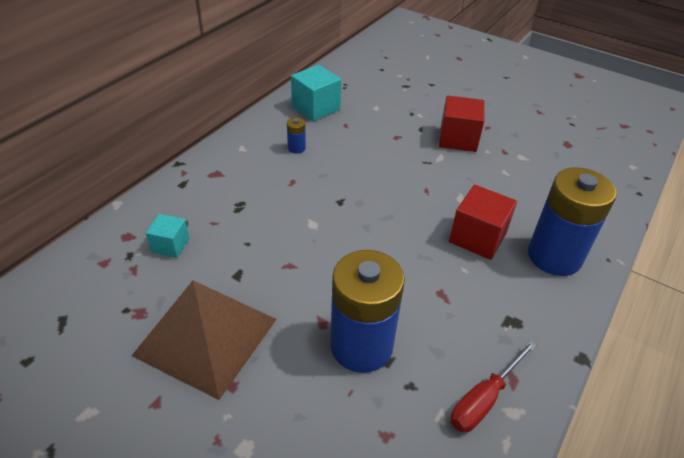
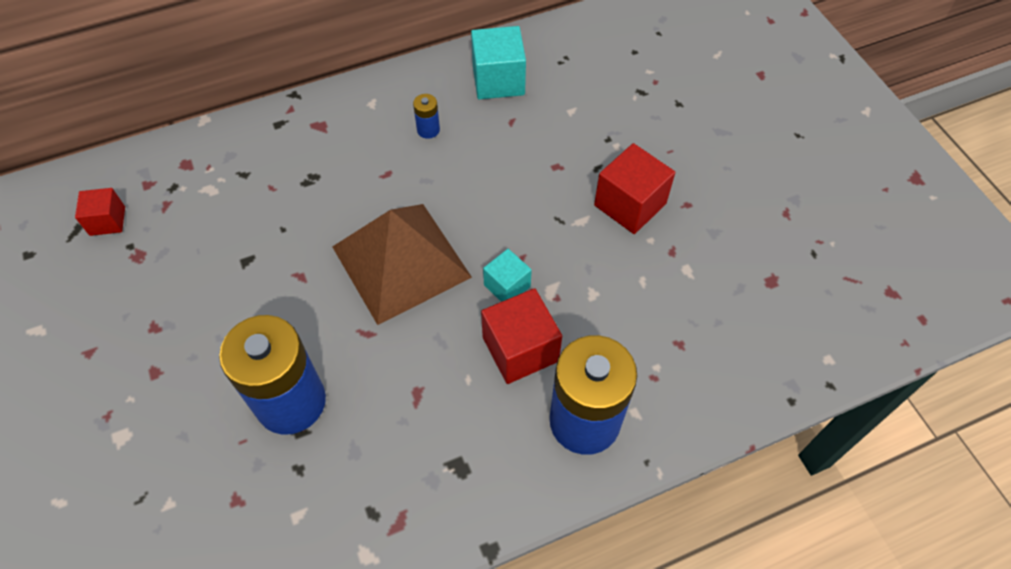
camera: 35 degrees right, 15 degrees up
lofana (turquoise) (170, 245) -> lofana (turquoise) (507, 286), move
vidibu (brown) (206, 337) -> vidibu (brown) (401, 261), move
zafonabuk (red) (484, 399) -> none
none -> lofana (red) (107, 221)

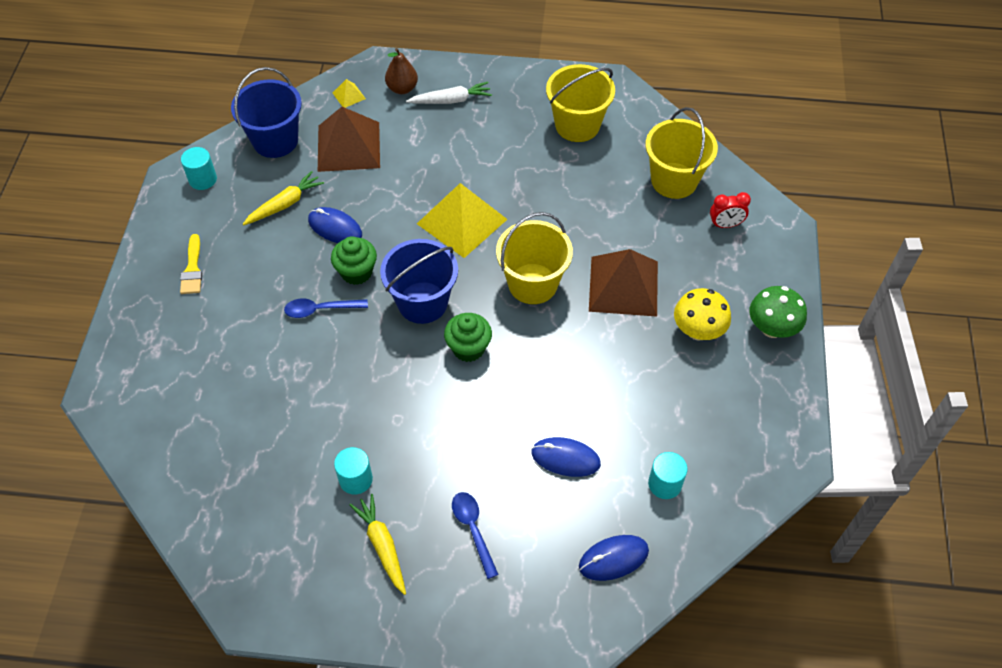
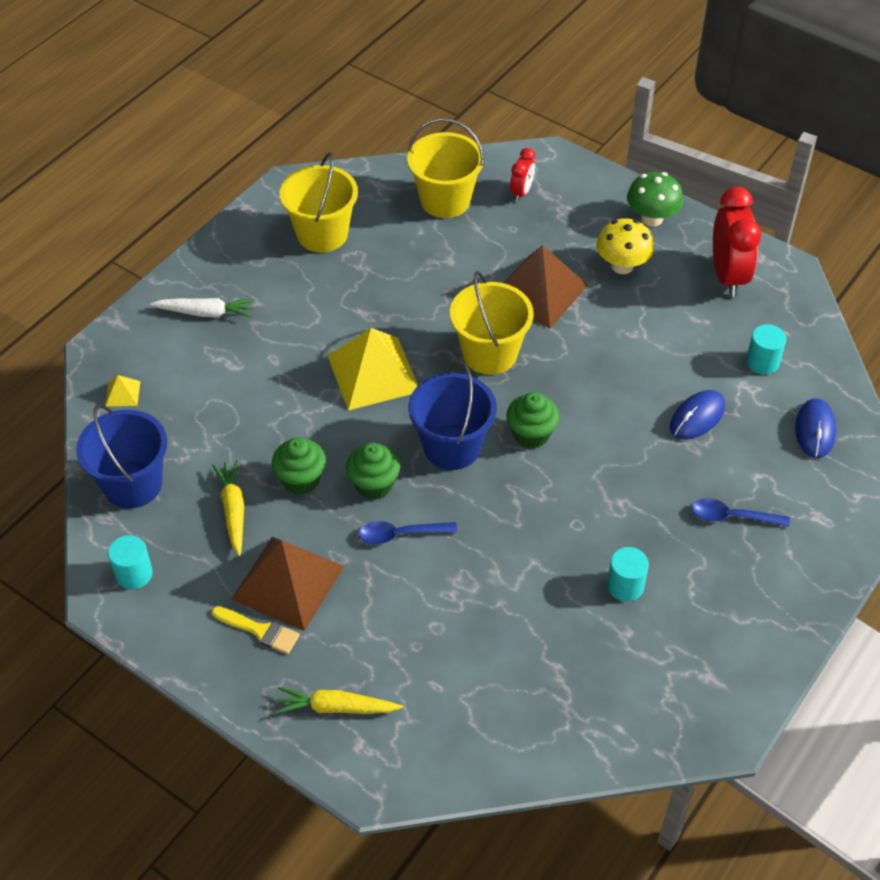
camera: 60 degrees left, 5 degrees down
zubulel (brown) (402, 88) -> none
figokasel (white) (451, 100) -> figokasel (white) (205, 313), 75 degrees clockwise
vidibu (brown) (348, 146) -> vidibu (brown) (287, 582), move
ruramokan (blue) (335, 228) -> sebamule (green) (301, 479)
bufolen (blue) (320, 309) -> bufolen (blue) (400, 534), 60 degrees clockwise
figokasel (yellow) (382, 546) -> figokasel (yellow) (336, 707), move
none -> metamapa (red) (727, 276)

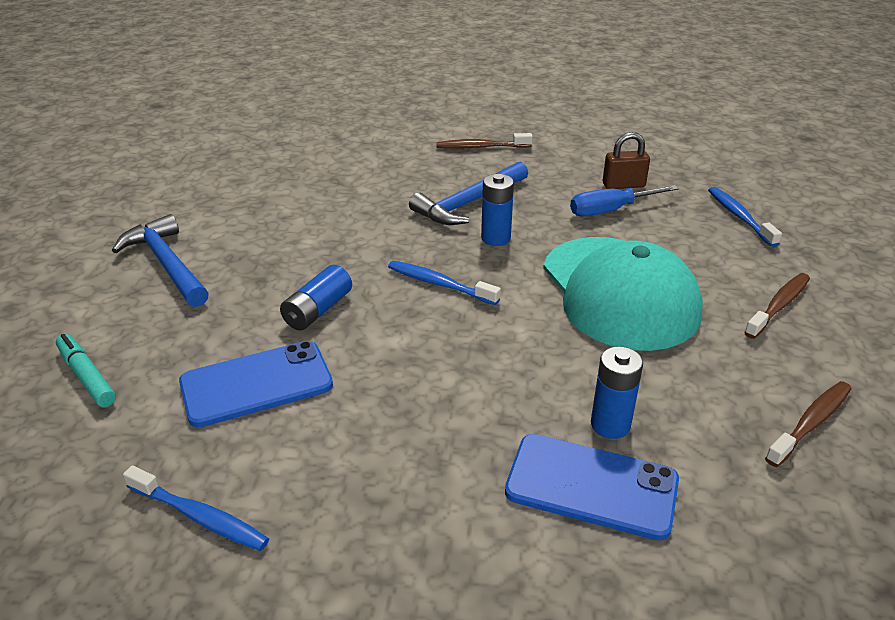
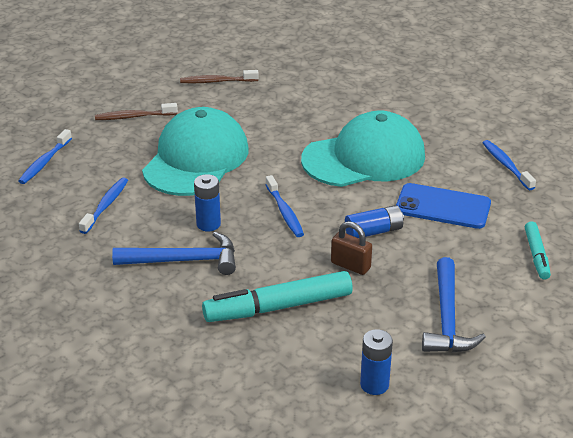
camera: 140 degrees left, 0 degrees up
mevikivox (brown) (623, 185) -> mevikivox (brown) (350, 265), move
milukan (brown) (481, 147) -> none
zafonabuk (blue) (611, 210) -> milukan (blue) (106, 205)
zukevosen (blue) (610, 425) -> zukevosen (blue) (374, 385), move
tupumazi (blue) (591, 486) -> none
none -> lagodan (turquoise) (364, 158)
none -> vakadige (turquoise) (279, 307)

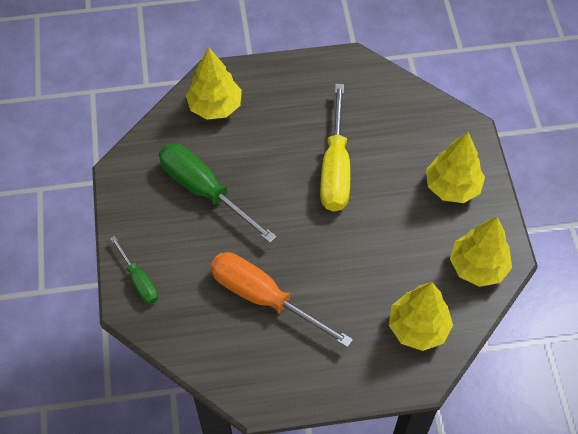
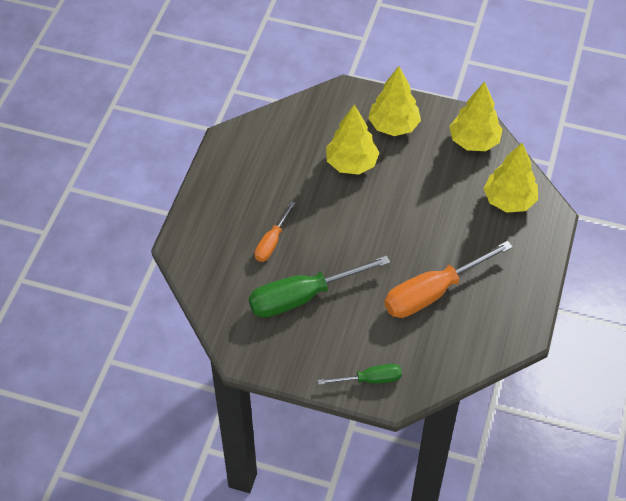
camera: 65 degrees left, 5 degrees down
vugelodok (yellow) (215, 106) -> vugelodok (yellow) (351, 163), move
zafonabuk (yellow) (335, 168) -> none
none -> zafonabuk (orange) (272, 242)

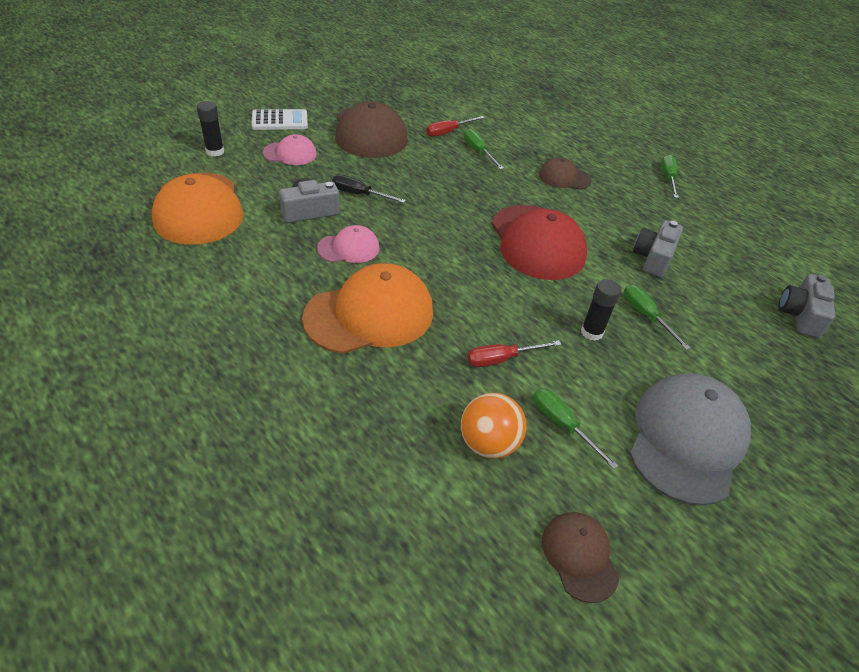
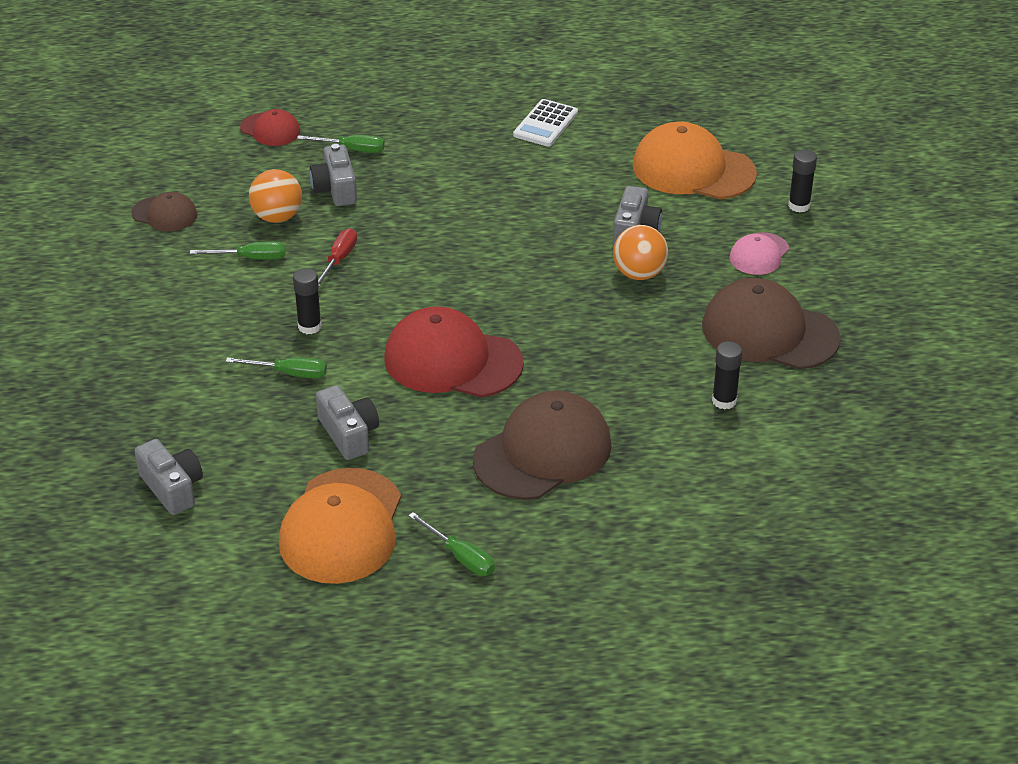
camera: 130 degrees right, 5 degrees down
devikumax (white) (280, 121) -> devikumax (white) (545, 124), move
zafonabuk (red) (448, 132) -> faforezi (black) (724, 401)
zafonabuk (green) (478, 152) -> zafonabuk (green) (352, 149), move
lagodan (brown) (564, 178) -> lagodan (brown) (543, 452), x1.92
zafonabuk (black) (359, 194) -> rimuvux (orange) (639, 274)
lagodan (pink) (349, 248) -> none
lagodan (orange) (370, 314) -> lagodan (orange) (342, 527), move
lagodan (grey) (687, 439) -> none
none -> lagodan (red) (270, 130)
none -> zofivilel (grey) (335, 189)

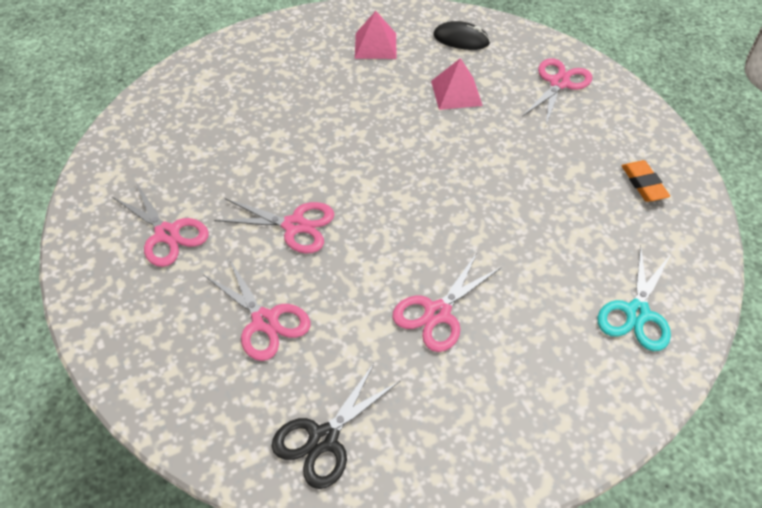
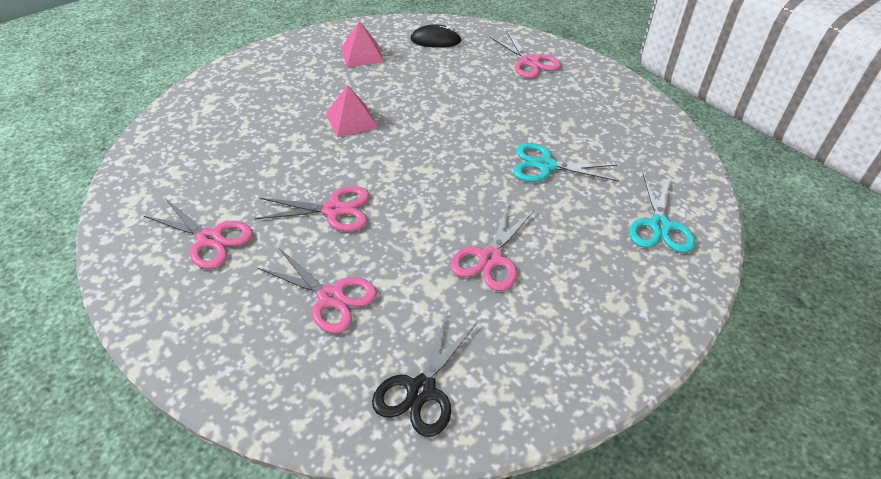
camera: 15 degrees left, 5 degrees down
vidibu (pink) (456, 93) -> vidibu (pink) (351, 120), move
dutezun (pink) (559, 83) -> dutezun (pink) (530, 62), 135 degrees clockwise
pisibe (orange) (643, 184) -> none
none -> dutezun (turquoise) (546, 165)

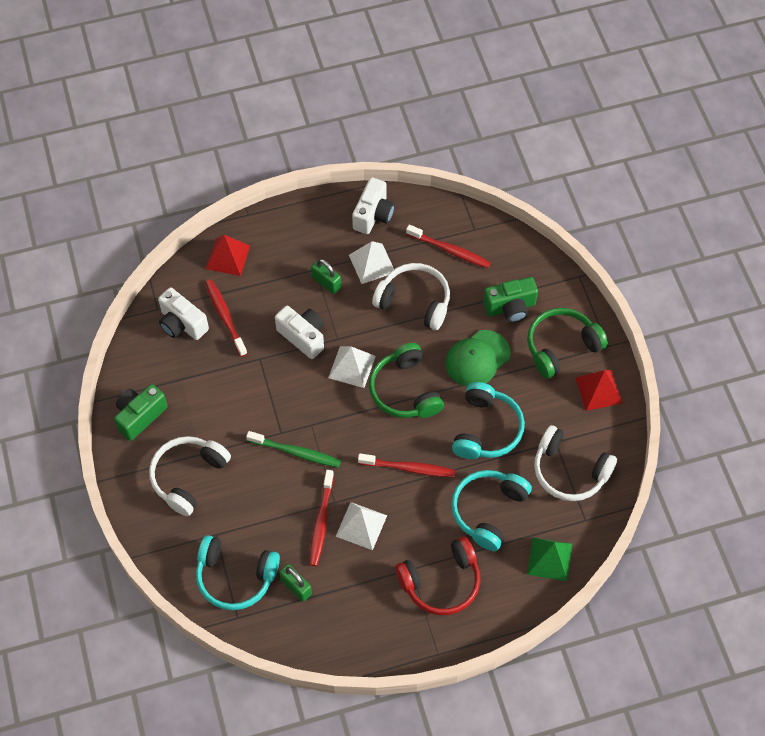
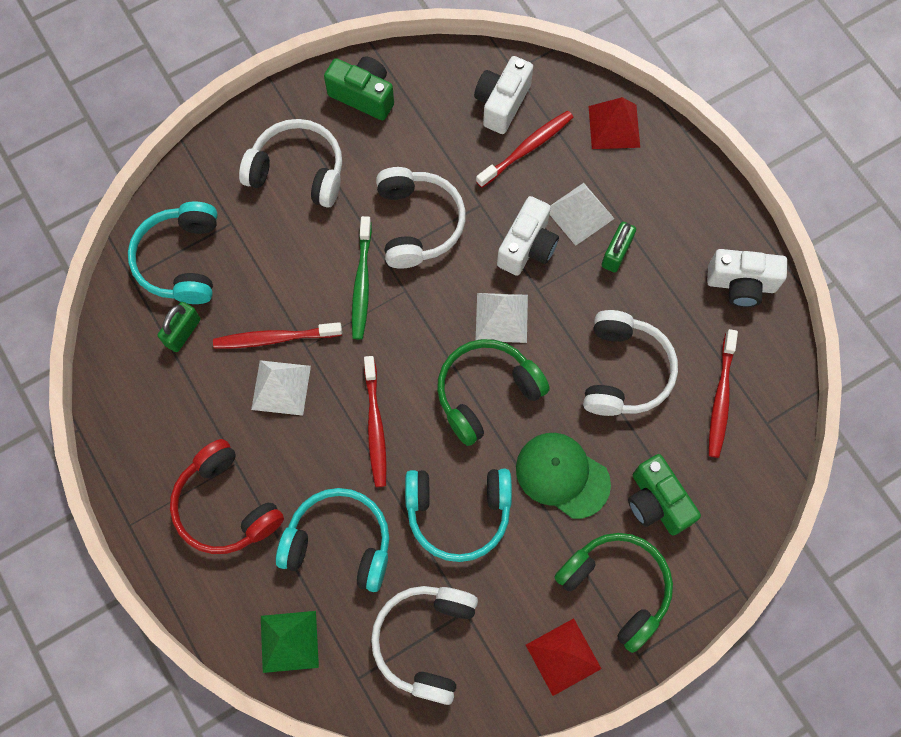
camera: 75 degrees right, 10 degrees up
vidibu (white) (372, 263) -> vidibu (white) (579, 213), move
none -> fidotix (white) (418, 223)

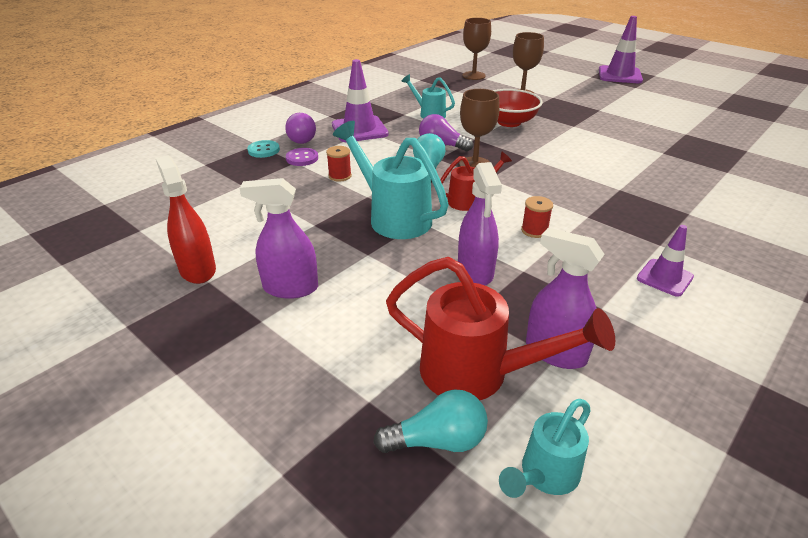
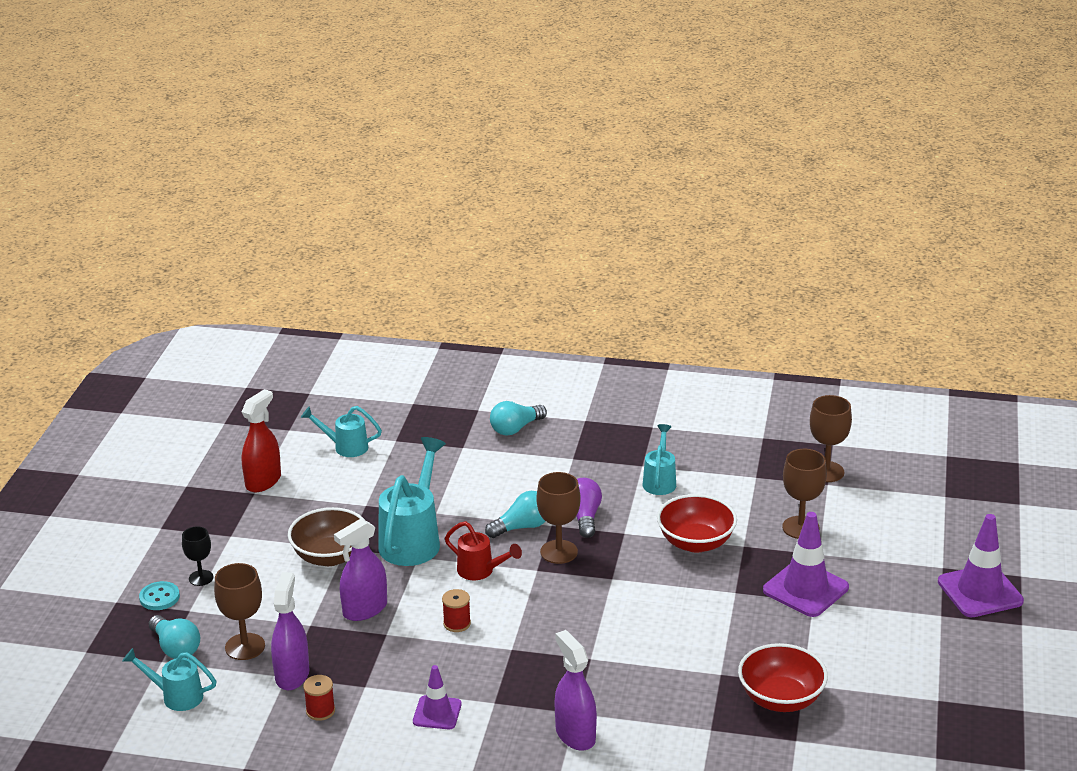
camera: 60 degrees right, 5 degrees down
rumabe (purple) (359, 129) -> rumabe (purple) (805, 589), move
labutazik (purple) (302, 138) -> labutazik (turquoise) (515, 428)
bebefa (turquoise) (263, 150) -> bebefa (turquoise) (159, 597), move
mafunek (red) (340, 176) -> mafunek (red) (320, 711), move
bebefa (purple) (302, 158) -> none
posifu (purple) (290, 288) -> posifu (purple) (575, 735), move
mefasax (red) (479, 374) -> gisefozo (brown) (245, 647)
none -> mefasax (turquoise) (345, 447)
none -> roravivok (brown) (330, 556)
none -> gisefozo (black) (201, 578)
none -> roravivok (red) (781, 699)

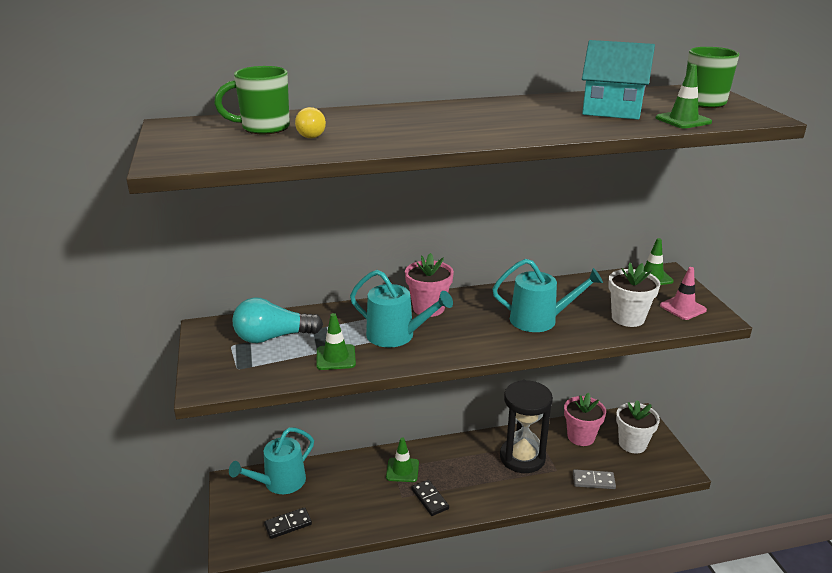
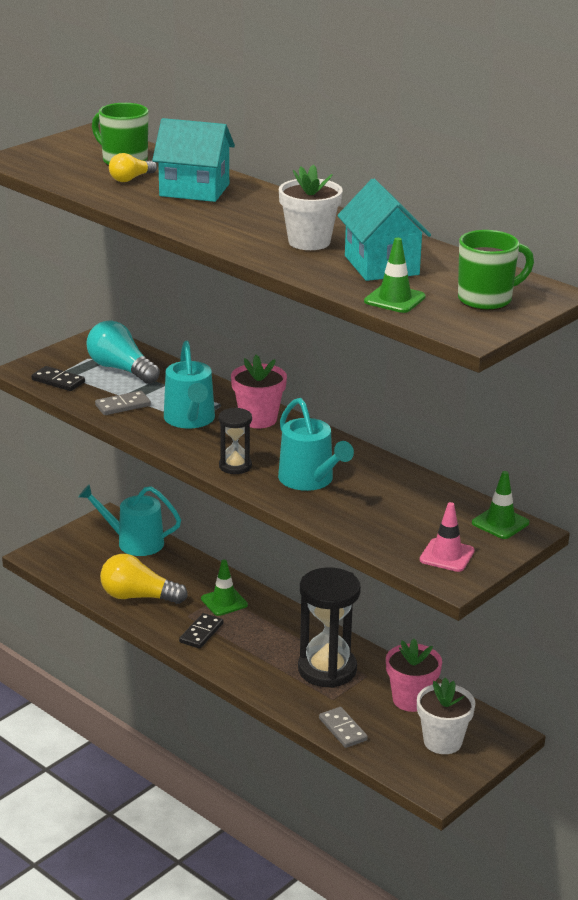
camera: 55 degrees right, 0 degrees up
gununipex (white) (628, 318) -> gununipex (white) (309, 242), move
rumabe (green) (336, 357) -> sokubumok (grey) (123, 405)
sokubumok (black) (288, 524) -> sokubumok (black) (58, 381), move
none -> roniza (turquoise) (194, 190)
none -> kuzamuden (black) (235, 466)
none -> labutazik (yellow) (138, 597)

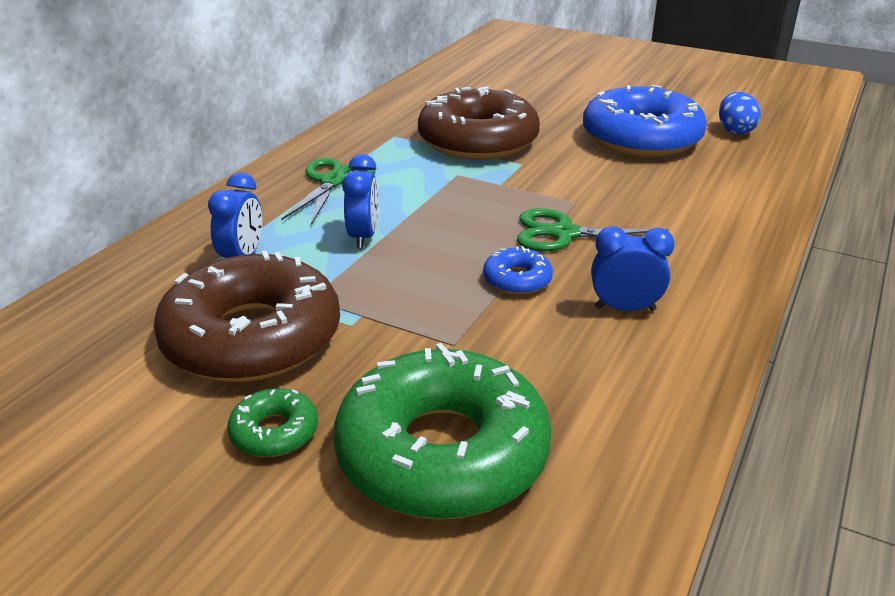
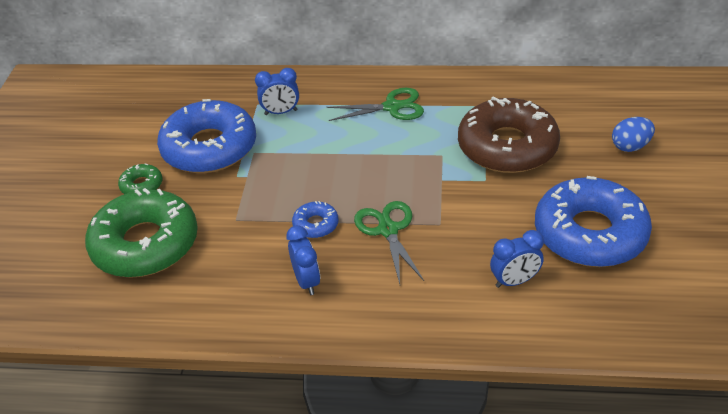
camera: 70 degrees right, 10 degrees up
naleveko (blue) (735, 130) -> naleveko (blue) (630, 146), move
metamapa (blue) (363, 237) -> metamapa (blue) (514, 281), move
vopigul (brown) (252, 337) -> vopigul (blue) (209, 148)

